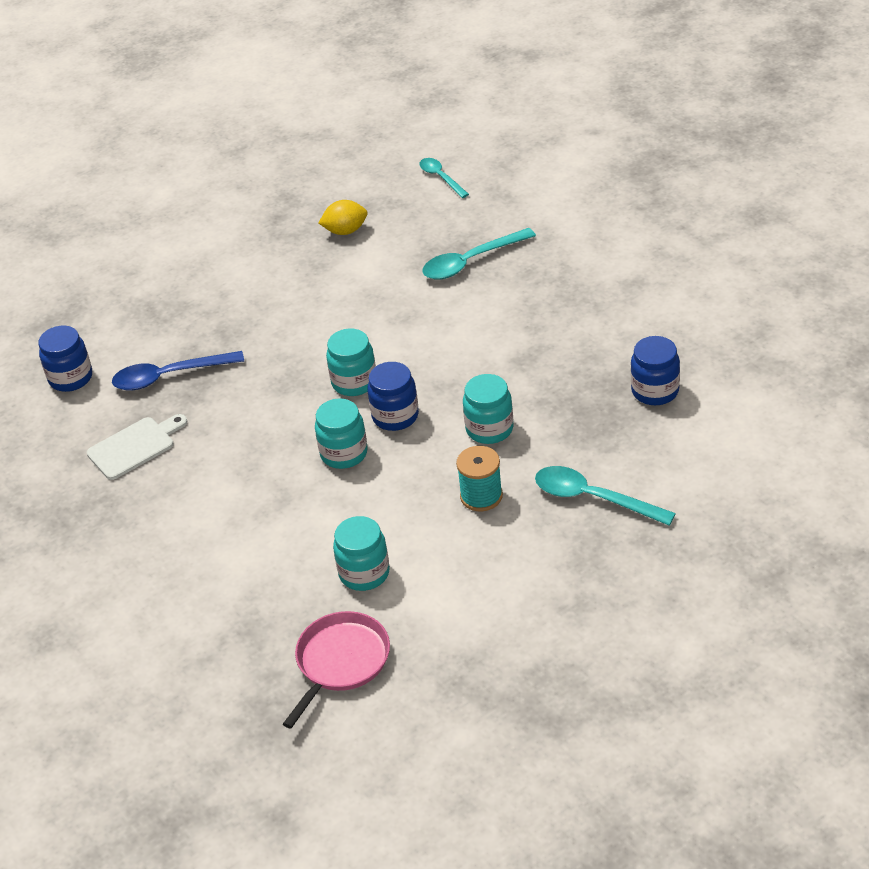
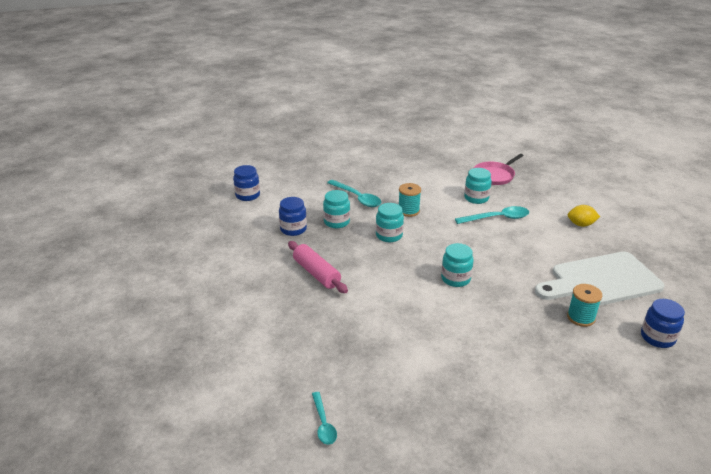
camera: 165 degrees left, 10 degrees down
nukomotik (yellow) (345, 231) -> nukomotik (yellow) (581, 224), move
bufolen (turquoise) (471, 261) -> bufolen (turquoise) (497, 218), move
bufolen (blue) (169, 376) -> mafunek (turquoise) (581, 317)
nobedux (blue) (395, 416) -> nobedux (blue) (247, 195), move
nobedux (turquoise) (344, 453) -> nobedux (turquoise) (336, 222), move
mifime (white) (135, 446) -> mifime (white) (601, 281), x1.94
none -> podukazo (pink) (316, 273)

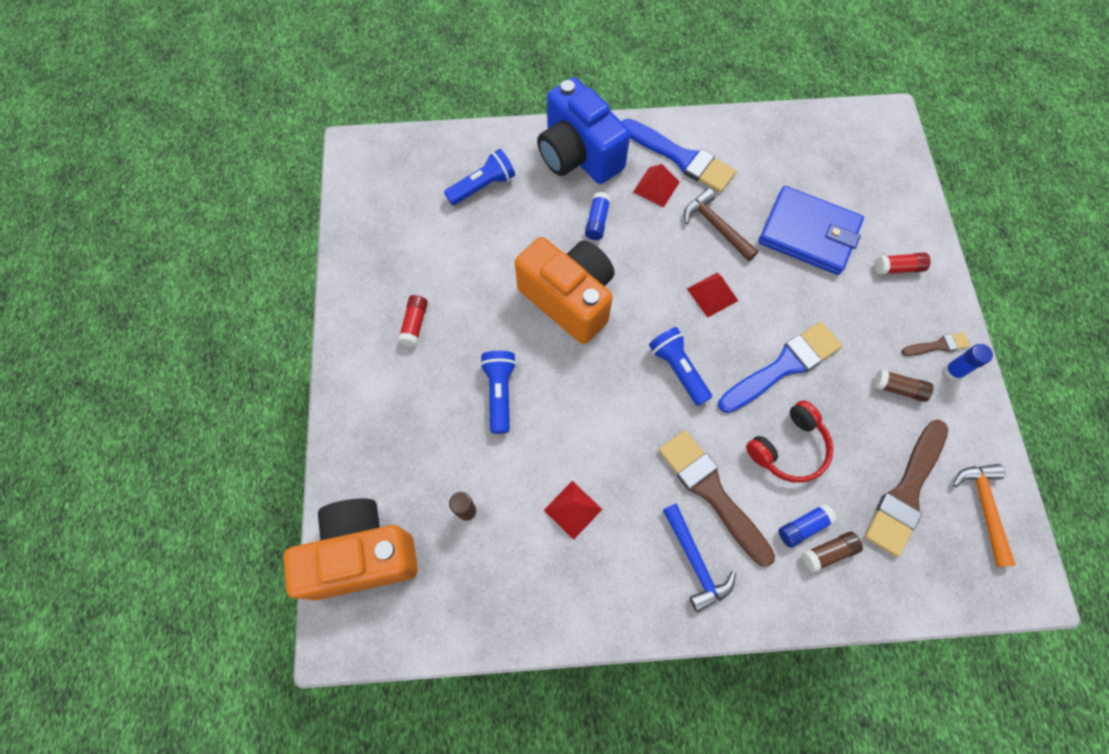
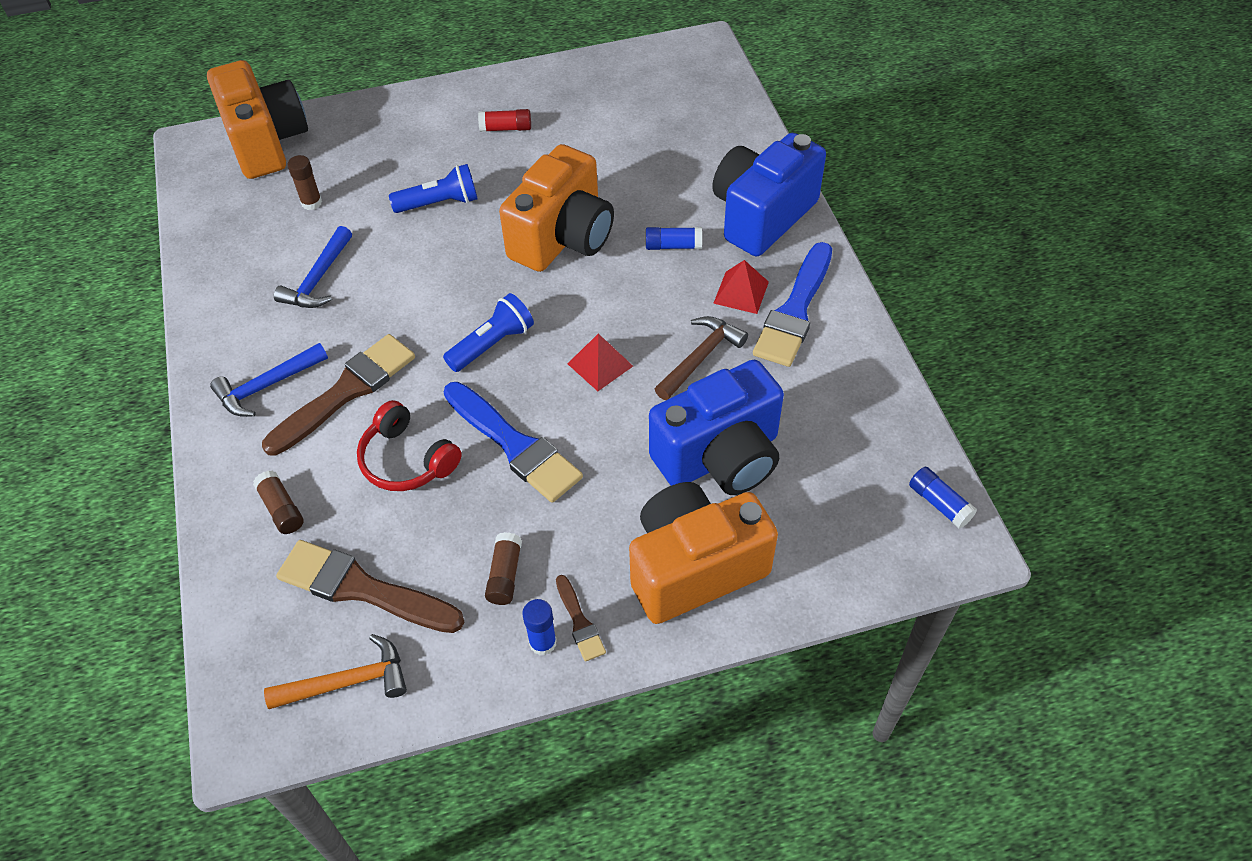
camera: 80 degrees right, 15 degrees down
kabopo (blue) (482, 186) -> none
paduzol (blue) (808, 233) -> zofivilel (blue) (720, 457)
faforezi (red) (898, 268) -> zofivilel (orange) (694, 568)
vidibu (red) (573, 509) -> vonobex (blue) (318, 279)
faforezi (blue) (803, 527) -> faforezi (blue) (939, 503), move

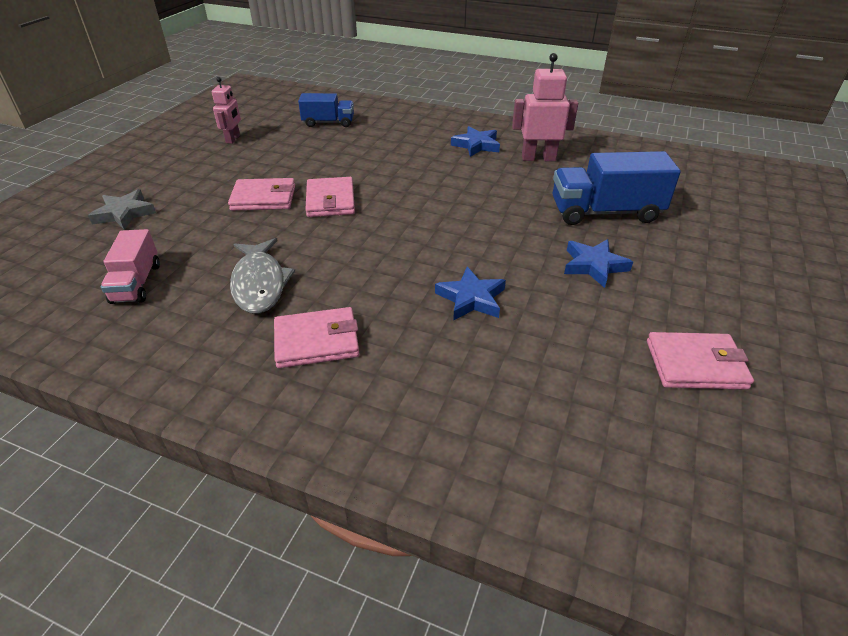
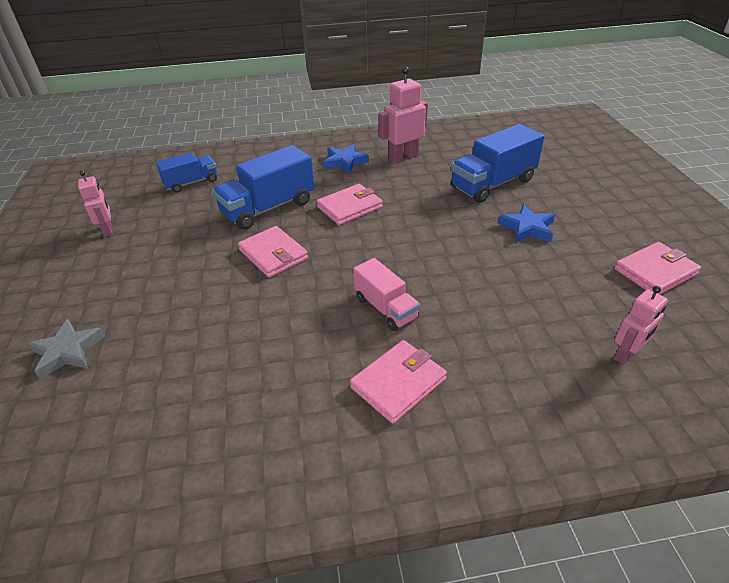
camera: 30 degrees left, 0 degrees up
paduzol (pink) (263, 198) -> paduzol (pink) (349, 207), move
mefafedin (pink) (136, 283) -> mefafedin (pink) (385, 308), move
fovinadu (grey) (259, 284) -> none
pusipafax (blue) (471, 298) -> none
none -> mefafedin (blue) (268, 208)
none -> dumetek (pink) (626, 354)

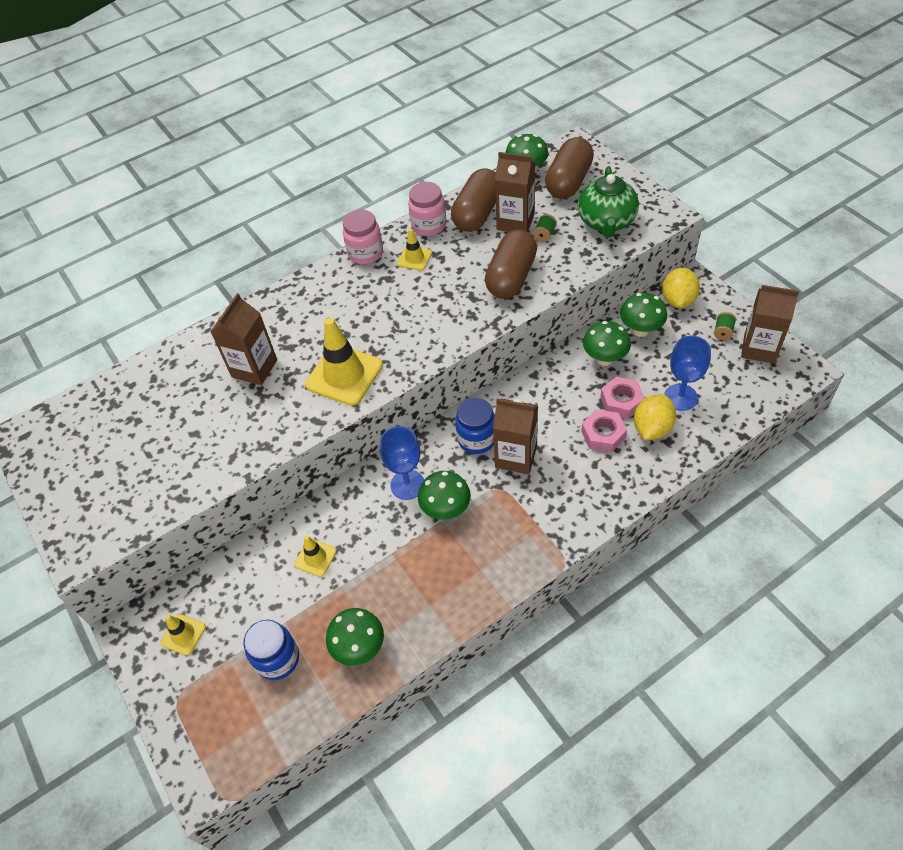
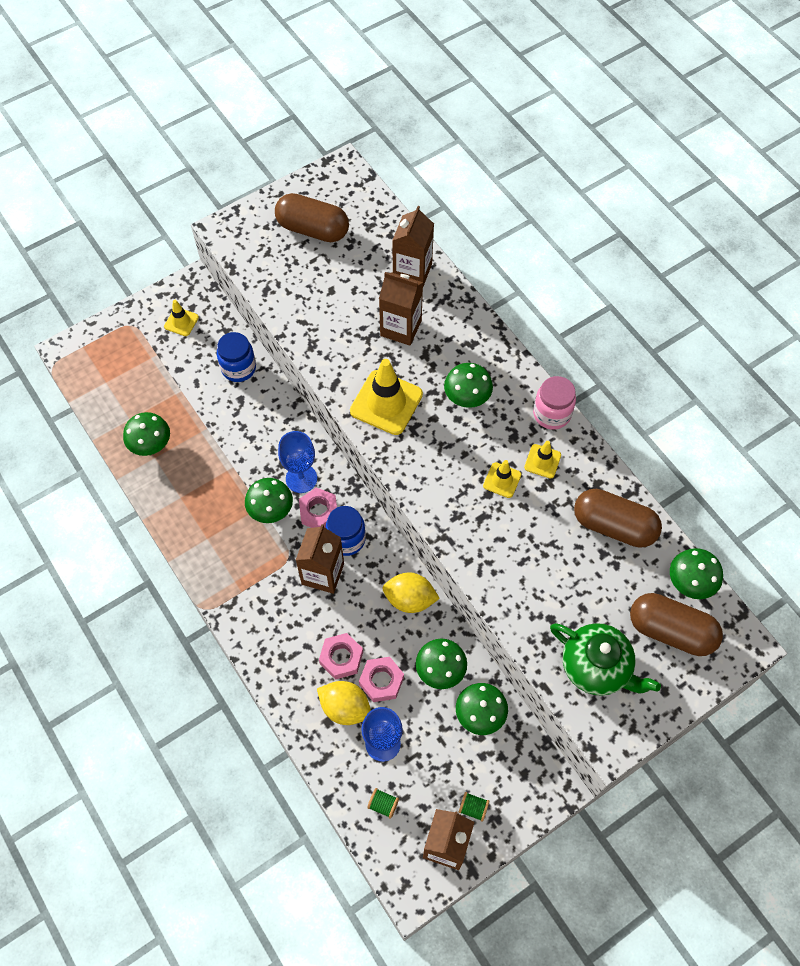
camera: 85 degrees right, 10 degrees up
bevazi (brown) (515, 222) -> bevazi (brown) (412, 272), move
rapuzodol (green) (606, 222) -> rapuzodol (green) (596, 667), 150 degrees counterclockwise
nobedux (pink) (429, 225) -> none
mafunek (green) (544, 234) -> mafunek (green) (383, 804), move
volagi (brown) (511, 277) -> volagi (brown) (313, 229), move
nukomotik (yellow) (678, 300) -> nukomotik (yellow) (410, 599), move
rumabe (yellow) (315, 558) -> rumabe (yellow) (502, 480), move
nobedux (blue) (277, 659) -> nobedux (blue) (238, 368), move
none -> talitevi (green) (467, 399)
none -> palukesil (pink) (319, 512)

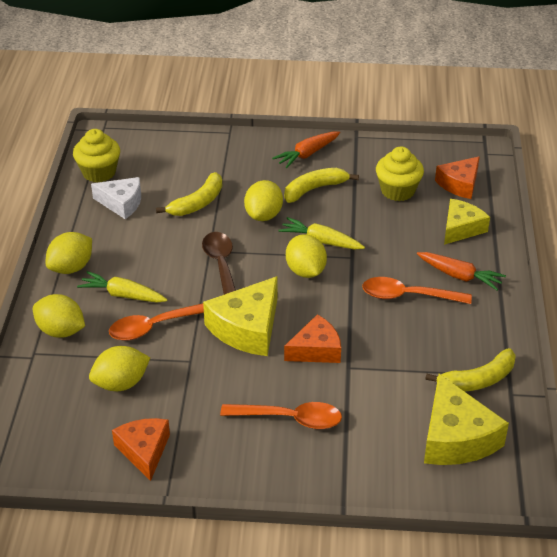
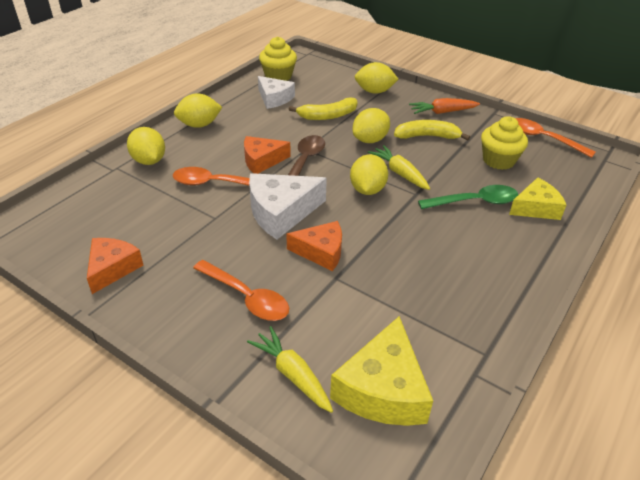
camera: 30 degrees right, 0 degrees up
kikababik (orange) (460, 184) -> kikababik (orange) (262, 161), move
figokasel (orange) (459, 276) -> none
figokasel (yellow) (123, 295) -> figokasel (yellow) (292, 374), move
kikababik (yellow) (247, 328) -> kikababik (white) (281, 212)
bufolen (orange) (407, 296) -> bufolen (orange) (543, 138), move
nukomotik (yellow) (121, 383) -> nukomotik (yellow) (374, 91), move
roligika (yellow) (477, 380) -> none
none -> bufolen (green) (475, 202)

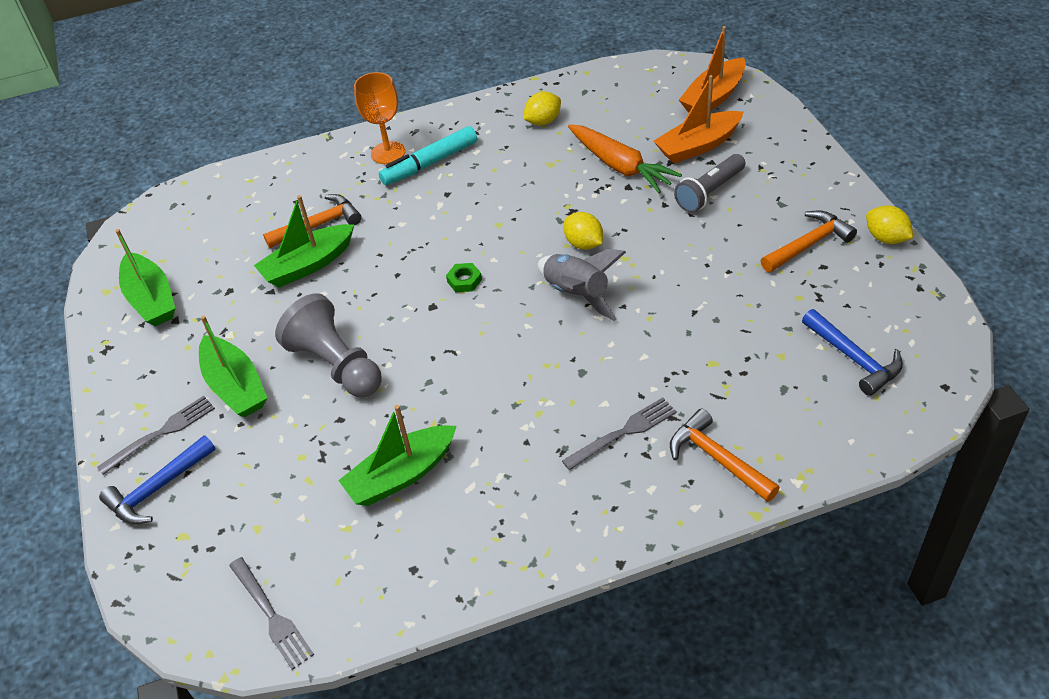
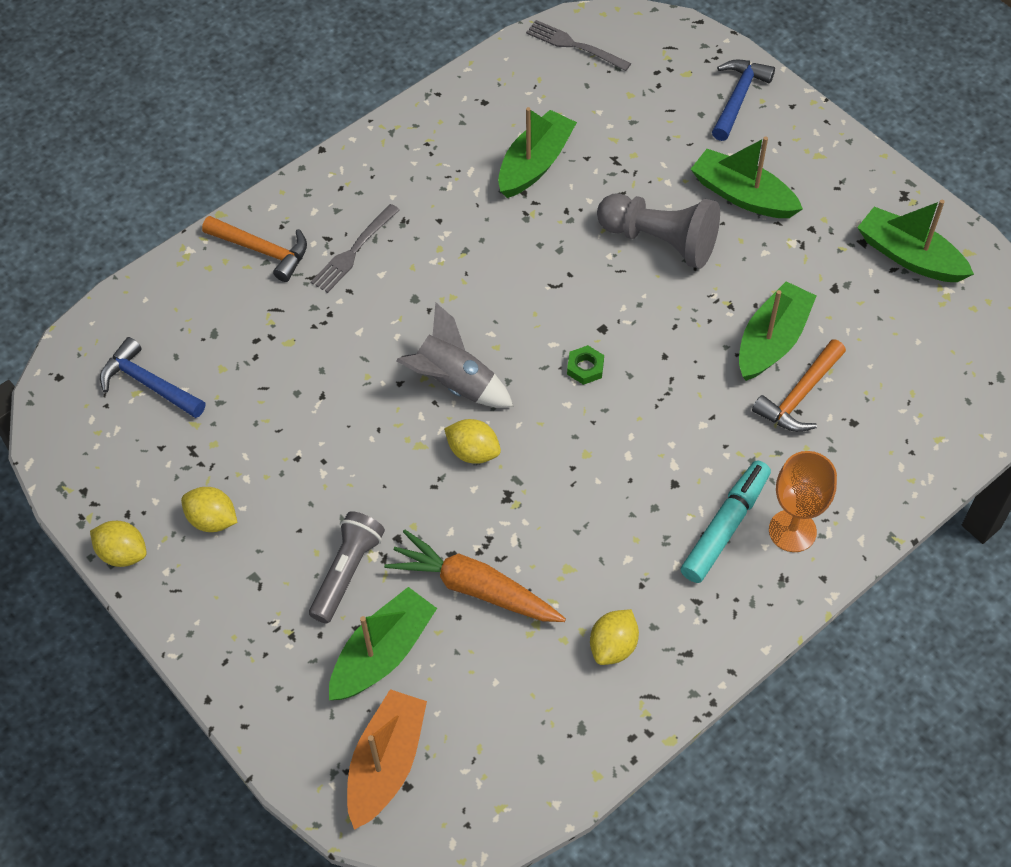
camera: 155 degrees right, 10 degrees up
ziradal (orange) (698, 146) -> ziradal (green) (383, 653)
vonobex (orange) (808, 244) -> nukomotik (yellow) (212, 520)
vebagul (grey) (161, 433) -> none

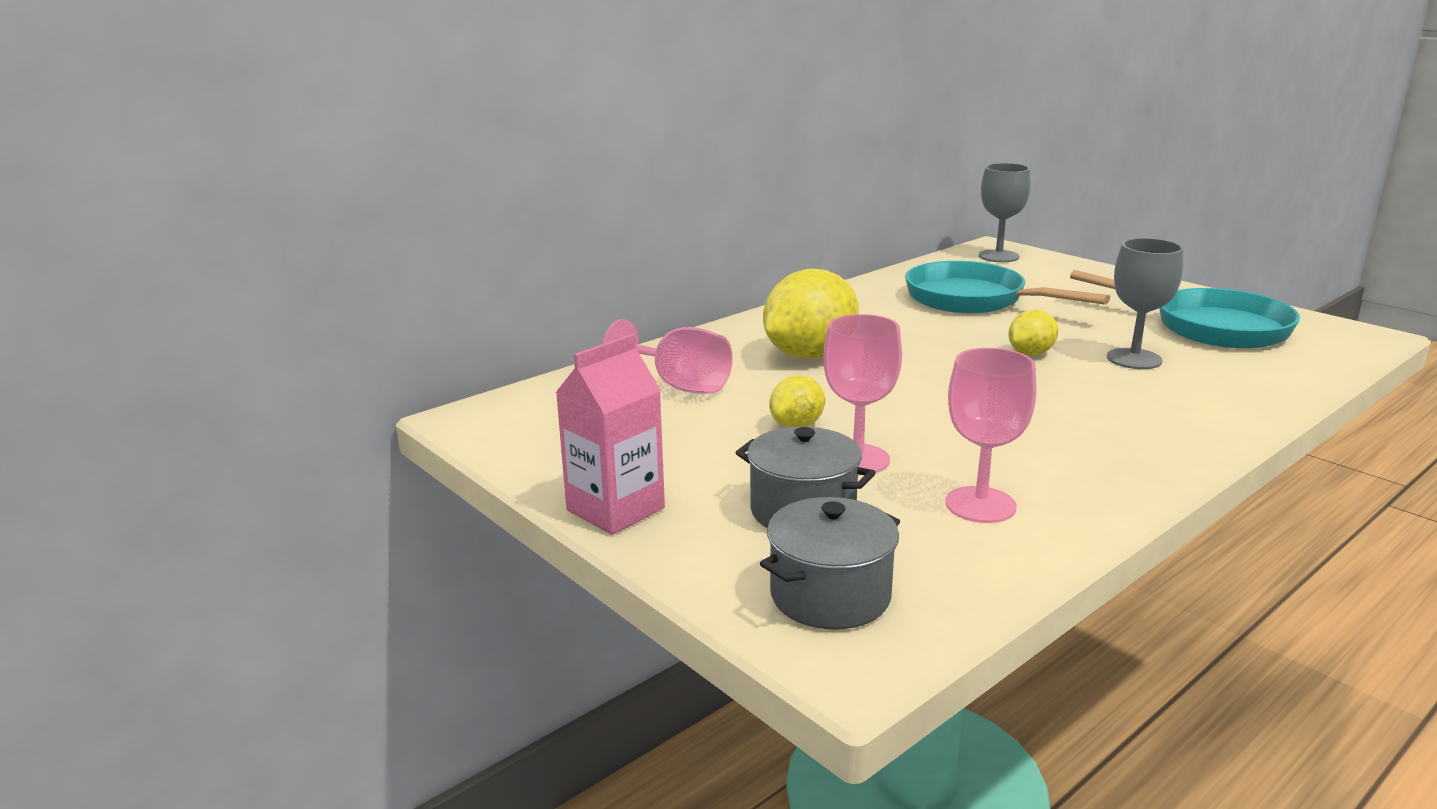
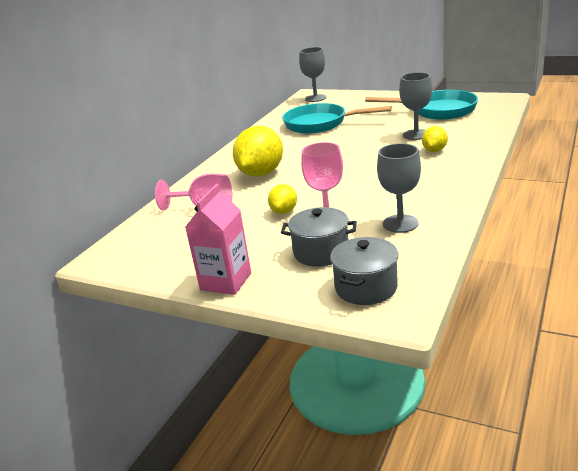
camera: 20 degrees left, 5 degrees up
nukomotik (yellow) (1030, 353) -> nukomotik (yellow) (434, 150), move
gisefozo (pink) (980, 505) -> gisefozo (grey) (400, 224)

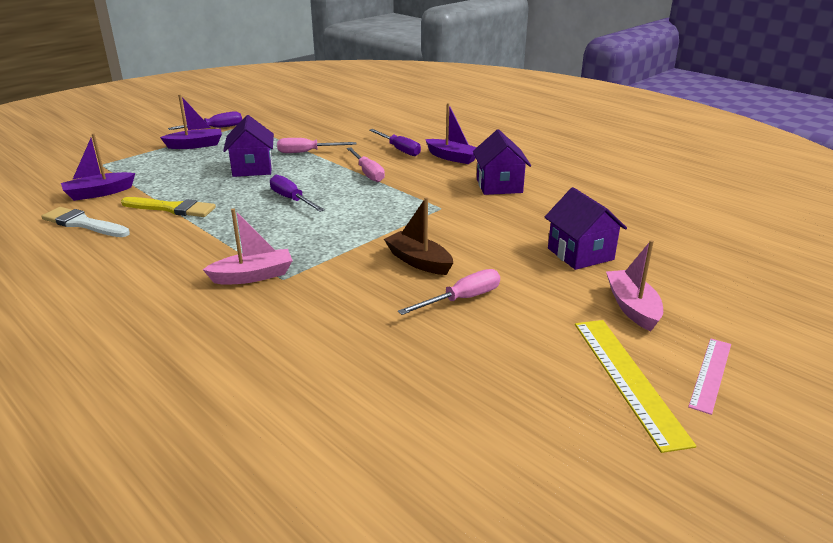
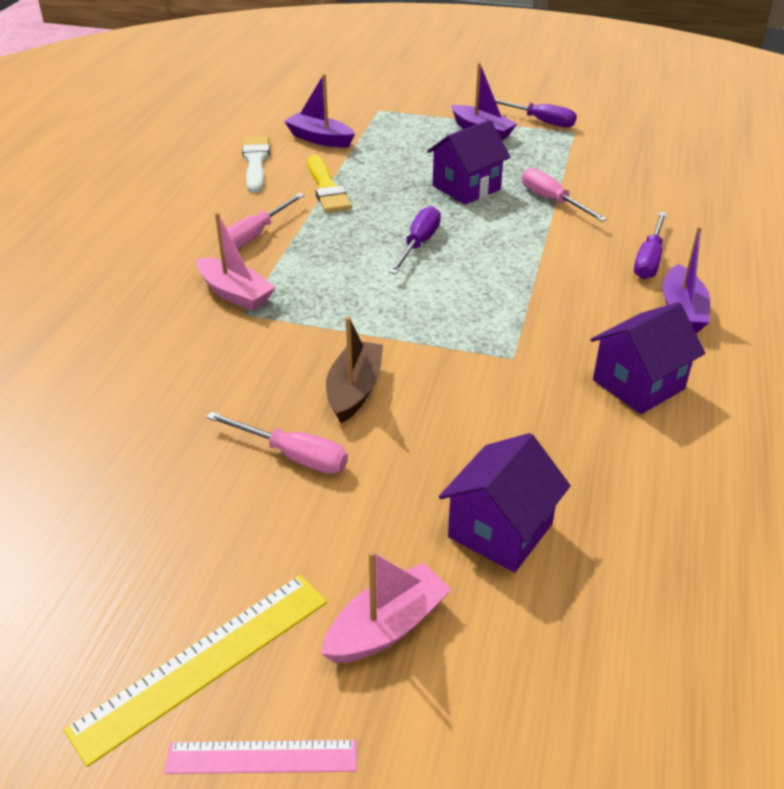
camera: 60 degrees right, 10 degrees up
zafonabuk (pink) (367, 173) -> zafonabuk (pink) (256, 234), move

